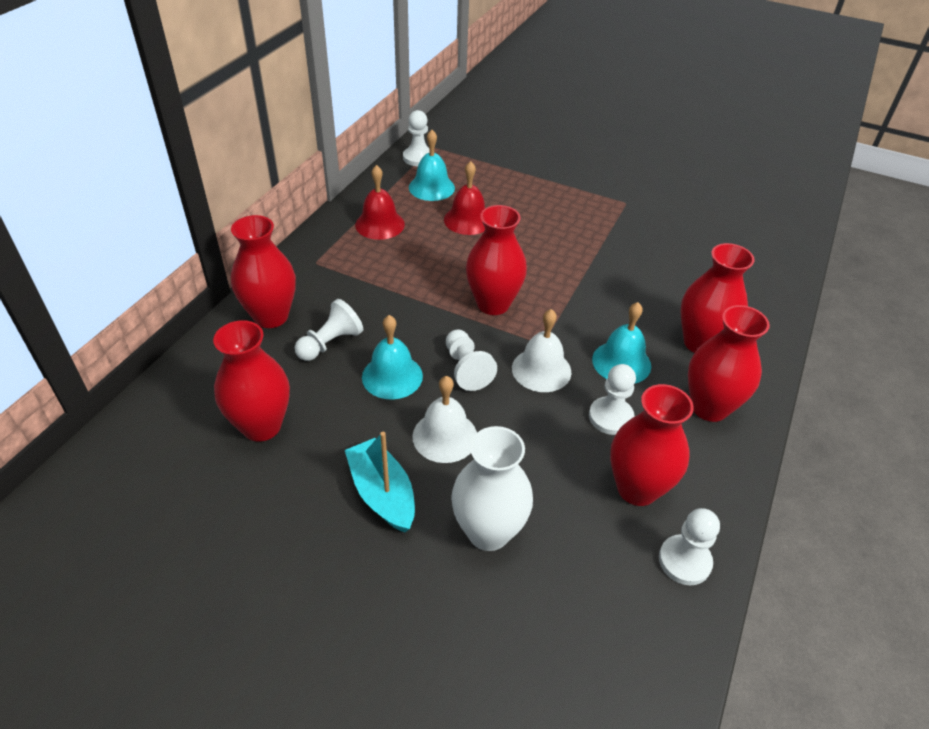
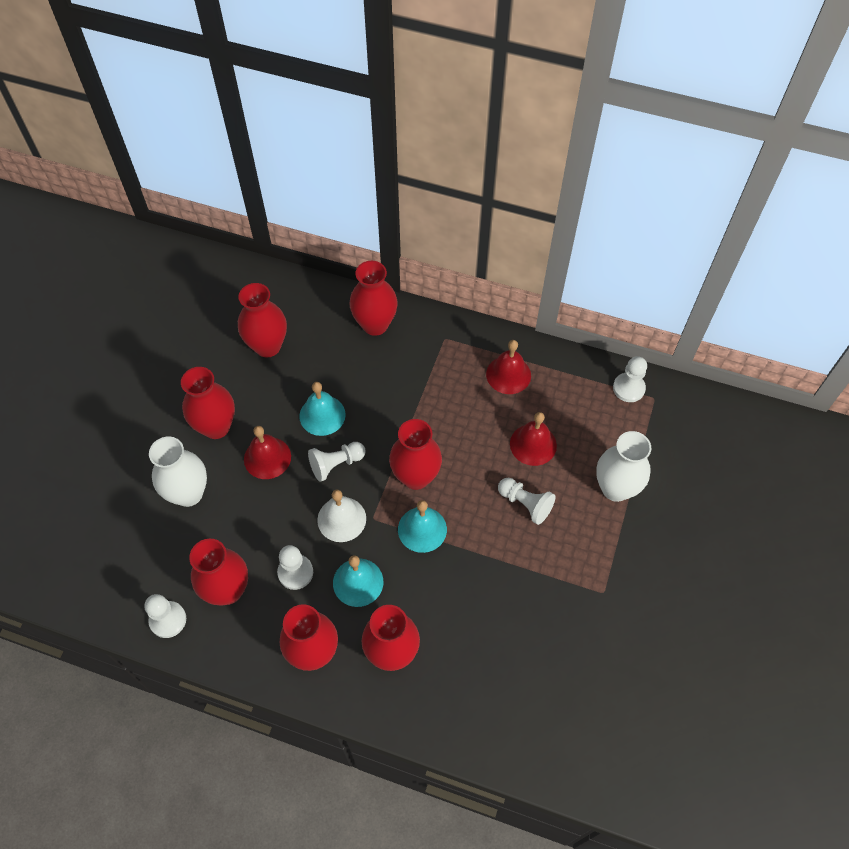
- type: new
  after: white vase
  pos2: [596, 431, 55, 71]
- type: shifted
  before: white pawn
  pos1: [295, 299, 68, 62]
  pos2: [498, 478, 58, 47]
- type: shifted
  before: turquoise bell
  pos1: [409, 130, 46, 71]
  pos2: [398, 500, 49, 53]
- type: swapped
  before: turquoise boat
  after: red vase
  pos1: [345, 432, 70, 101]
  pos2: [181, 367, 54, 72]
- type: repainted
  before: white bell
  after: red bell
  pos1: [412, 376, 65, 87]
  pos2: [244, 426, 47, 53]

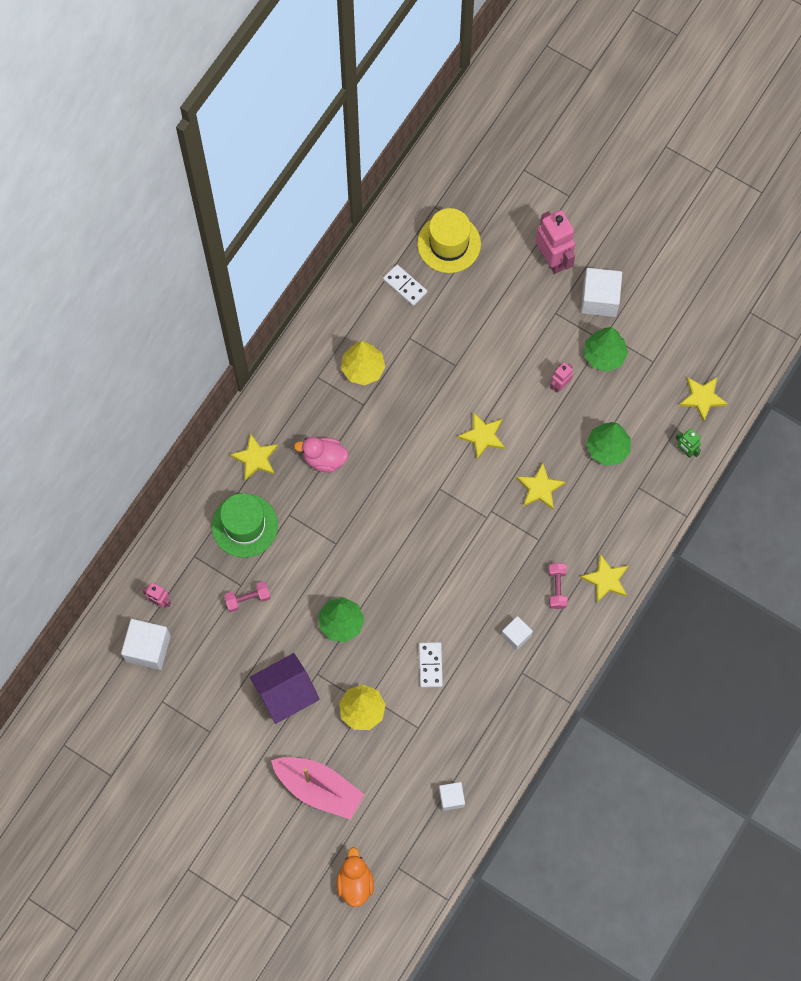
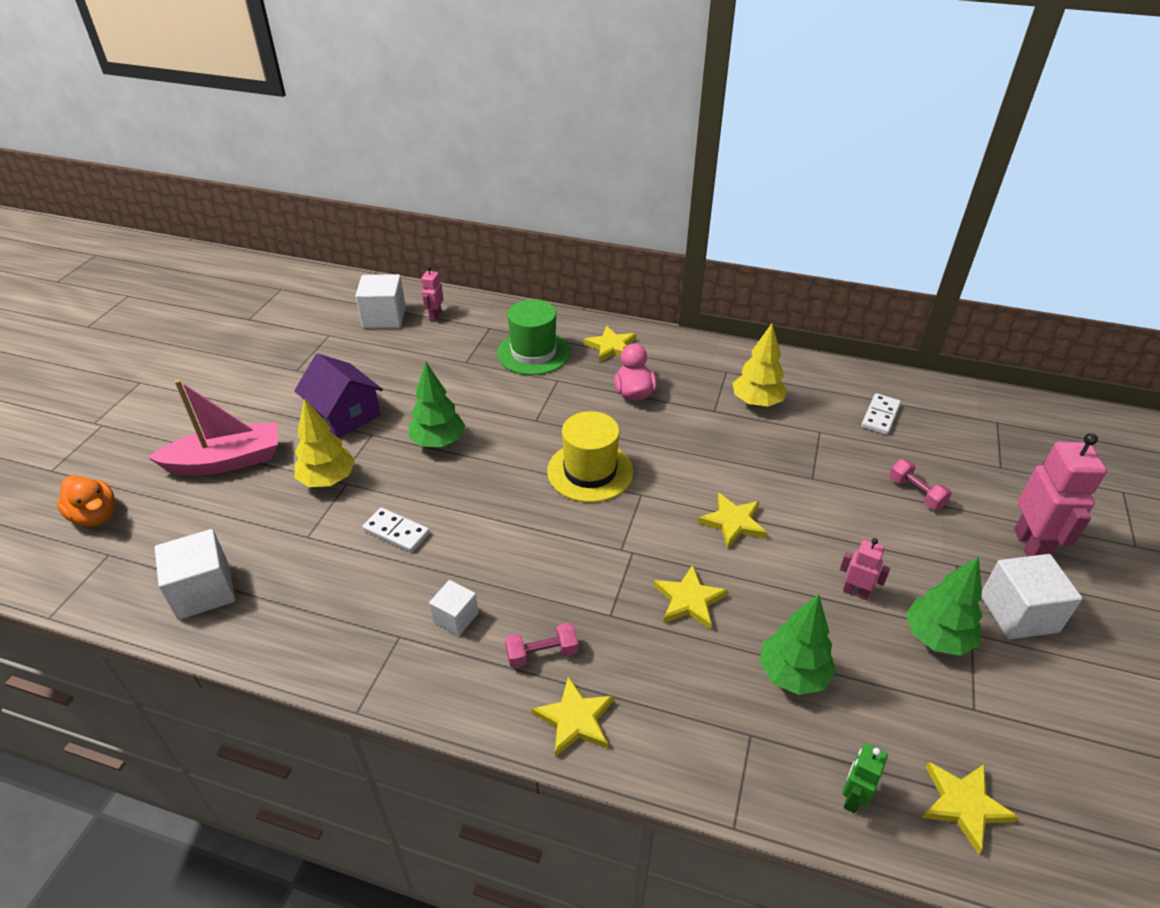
- type: shifted
  before: pink dumbbell
  pos1: [224, 581, 47, 31]
  pos2: [889, 459, 63, 51]
- type: shifted
  before: yellow hat
  pos1: [417, 208, 64, 65]
  pos2: [547, 411, 86, 91]
- type: rotated
  before: pink boat
  pos1: [271, 757, 93, 63]
  pos2: [147, 379, 131, 96]
  turn: -120
- type: rotated
  before: orange duck
  pos1: [337, 847, 37, 60]
  pos2: [56, 475, 59, 52]
  turn: 60
- type: rotated
  before: white domino
  pos1: [419, 642, 24, 46]
  pos2: [362, 508, 68, 45]
  turn: 45
- type: rotated
  before: pink robot
  pos1: [536, 210, 39, 64]
  pos2: [1014, 433, 93, 123]
  turn: -45
- type: scaled
  before: white cube
  pos1: [439, 782, 26, 29]
  pos2: [155, 529, 80, 91]
  scale: 1.7

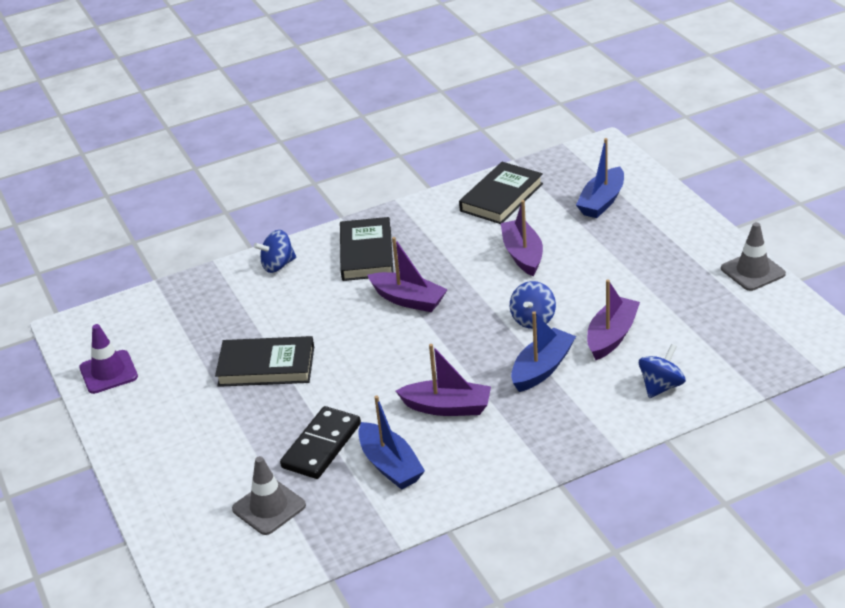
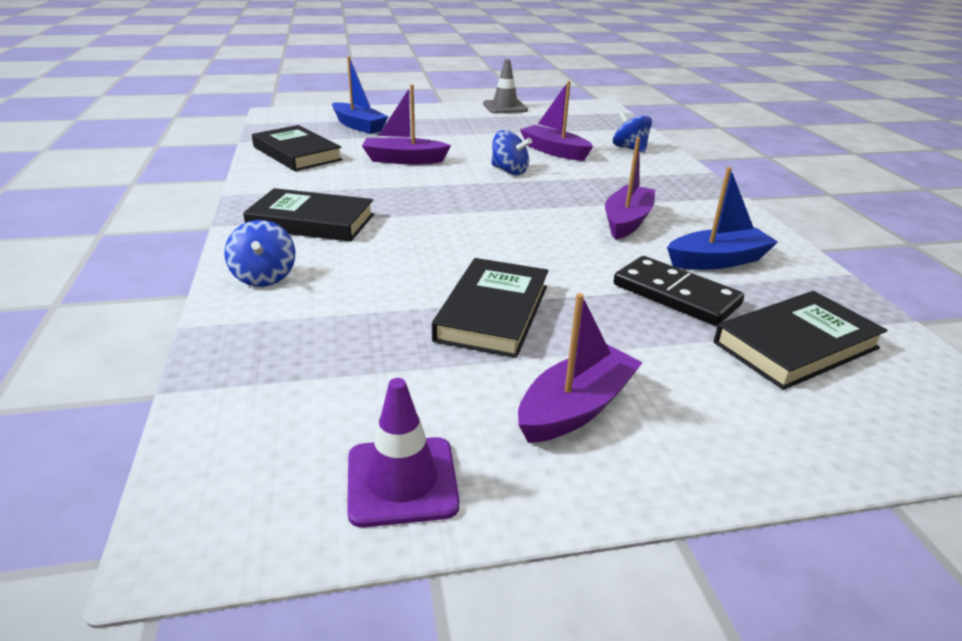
- type: gone
  before: blue boat
  pos1: [511, 311, 65, 81]
- type: shifted
  before: purple boat
  pos1: [368, 237, 80, 75]
  pos2: [518, 293, 125, 150]
- type: swapped
  before: grey traffic cone
  after: black book
  pos1: [232, 456, 74, 79]
  pos2: [714, 291, 173, 99]

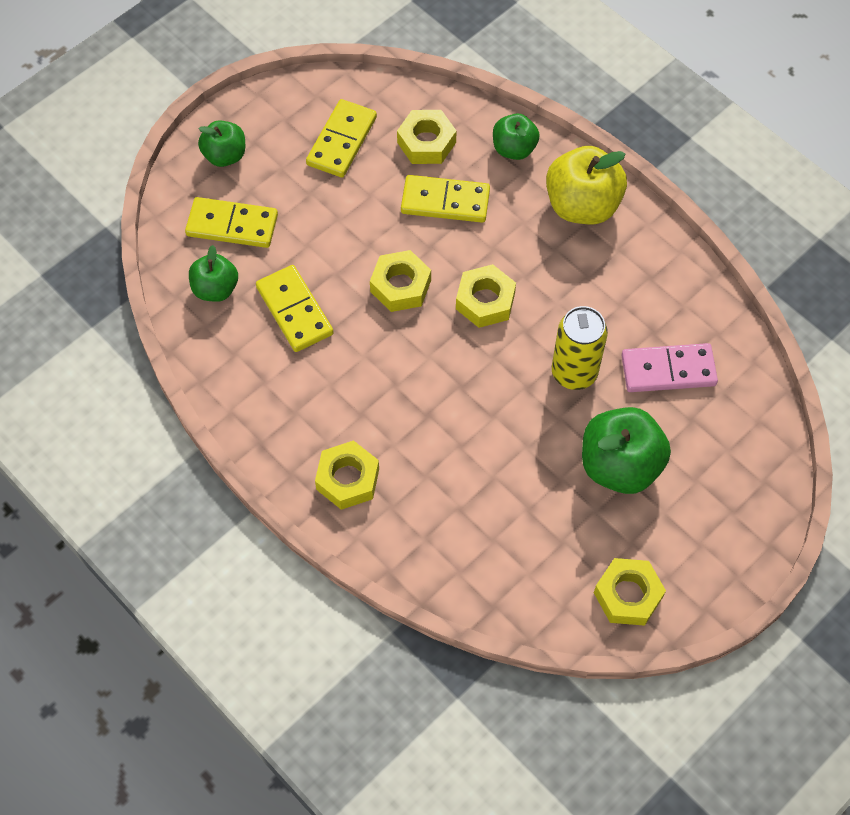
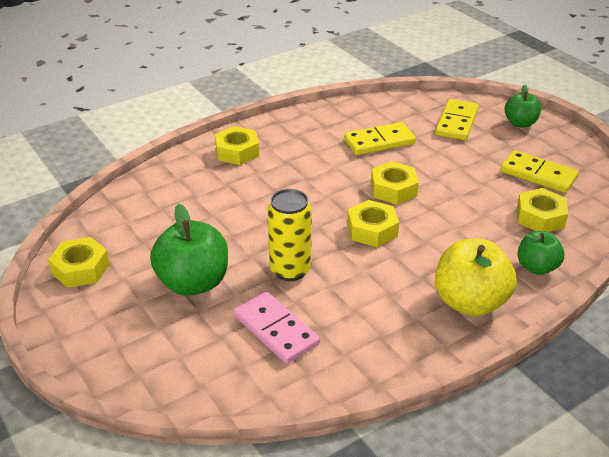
- type: gone
  before: green apple
  pos1: [189, 245, 49, 57]
- type: gone
  before: yellow domino
  pos1: [401, 175, 89, 48]
- type: rotated
  before: pink domino
  pos1: [621, 343, 97, 49]
  pos2: [234, 292, 86, 72]
  turn: -45

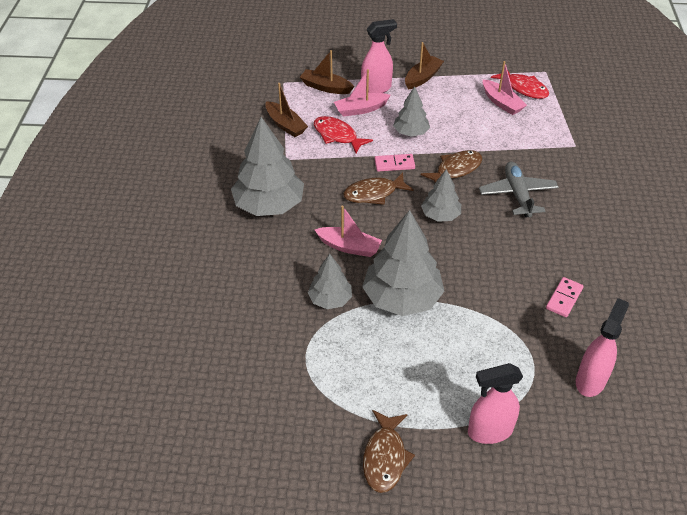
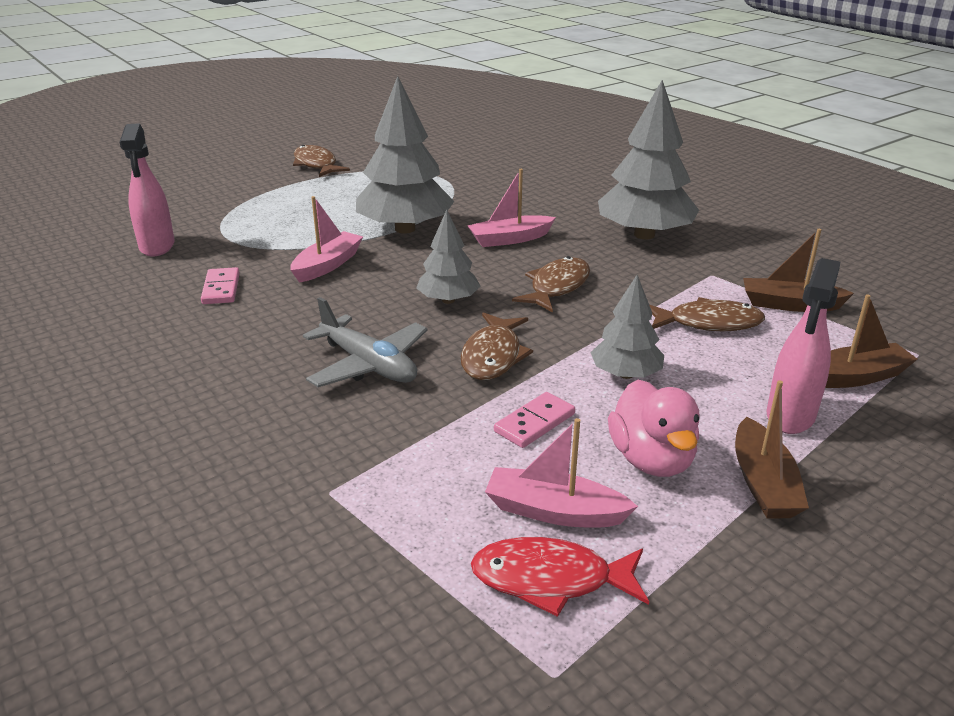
- type: gone
  before: grey tree
  pos1: [308, 254, 44, 55]
- type: gone
  before: pink spray bottle
  pos1: [468, 363, 55, 81]
- type: new
  after: pink duck
  pos2: [608, 380, 91, 97]
- type: shifted
  before: pink boat
  pos1: [334, 69, 57, 48]
  pos2: [290, 196, 73, 87]
- type: shifted
  before: pink domino
  pos1: [375, 154, 40, 18]
  pos2: [494, 392, 81, 56]
- type: repainted
  before: red fish
  after: brown fish
  pos1: [314, 116, 59, 37]
  pos2: [650, 297, 115, 34]

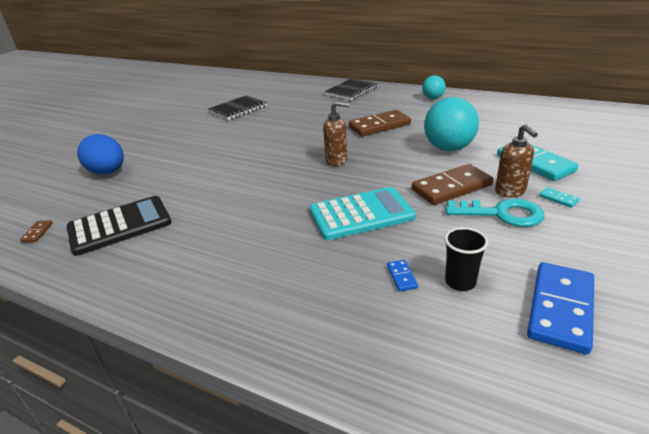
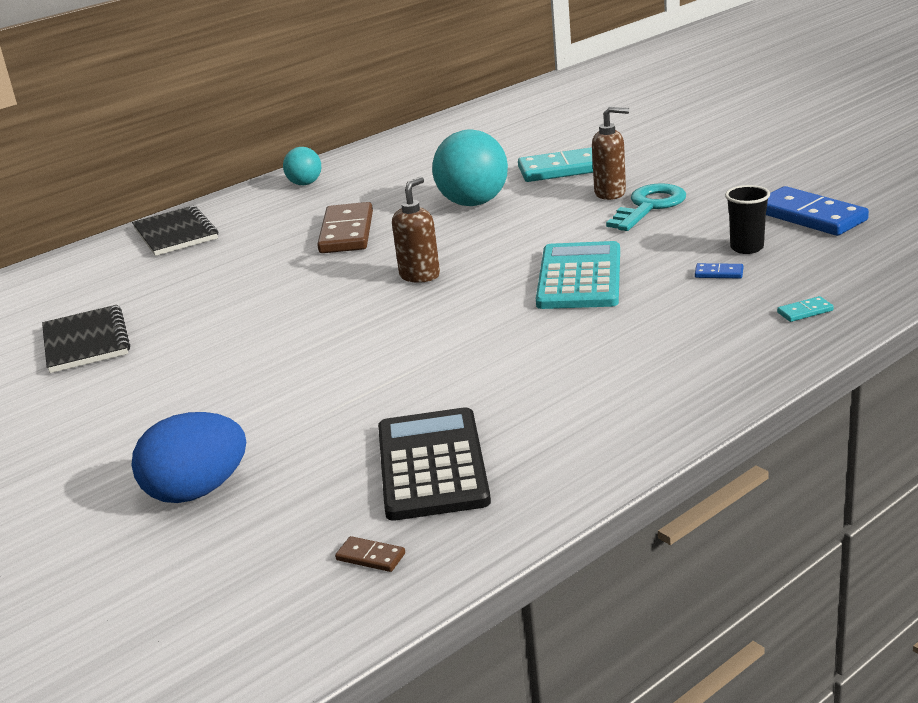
- type: gone
  before: brown domino
  pos1: [412, 164, 81, 41]
- type: shifted
  before: turquoise domino
  pos1: [539, 187, 41, 21]
  pos2: [777, 296, 57, 26]

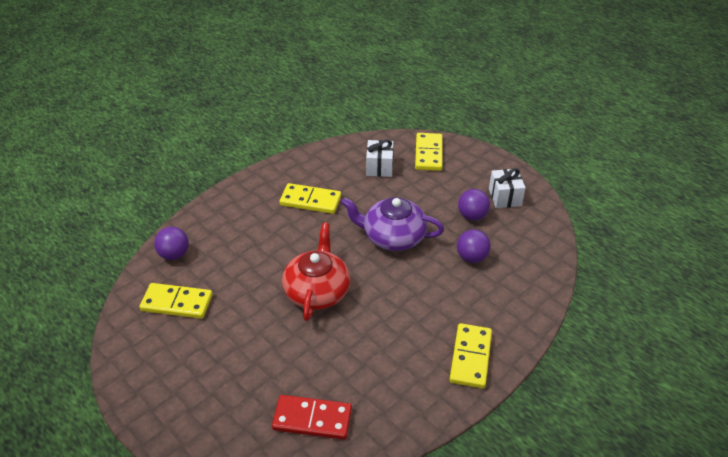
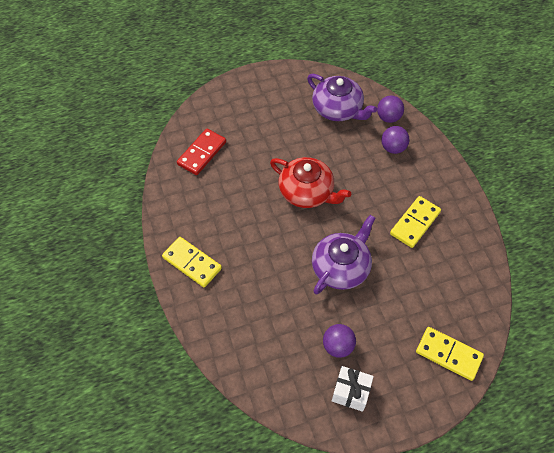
- type: gone
  before: white gift
  pos1: [366, 140, 28, 37]
- type: shifted
  before: purple ball
  pos1: [457, 229, 34, 34]
  pos2: [381, 126, 28, 28]
- type: swapped
  before: yellow domino
  after: purple teapot
  pos1: [139, 283, 73, 36]
  pos2: [307, 74, 70, 47]

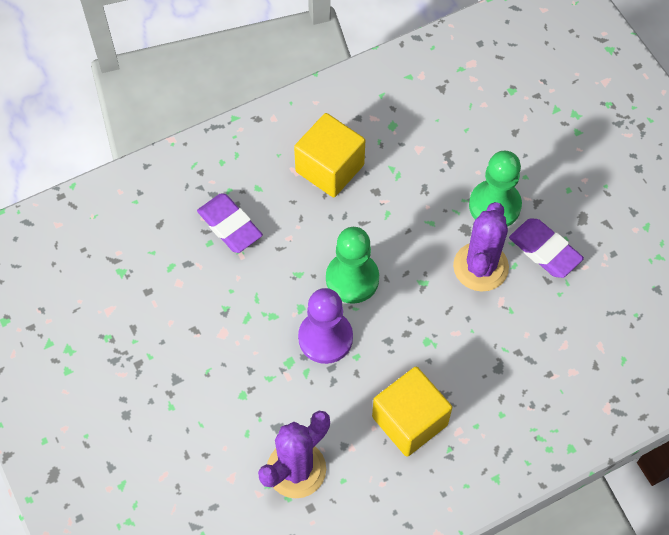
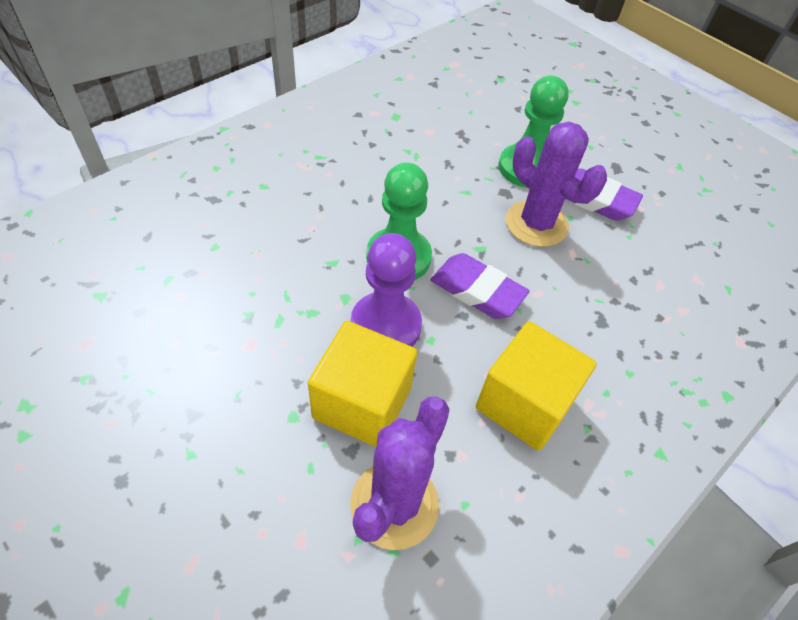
- type: shifted
  before: purple eraser
  pos1: [197, 193, 66, 60]
  pos2: [431, 253, 98, 66]
- type: shifted
  before: yellow cube
  pos1: [294, 113, 71, 84]
  pos2: [308, 321, 109, 126]
- type: rotated
  before: purple cactus
  pos1: [453, 202, 56, 90]
  pos2: [506, 121, 101, 126]
  turn: -45

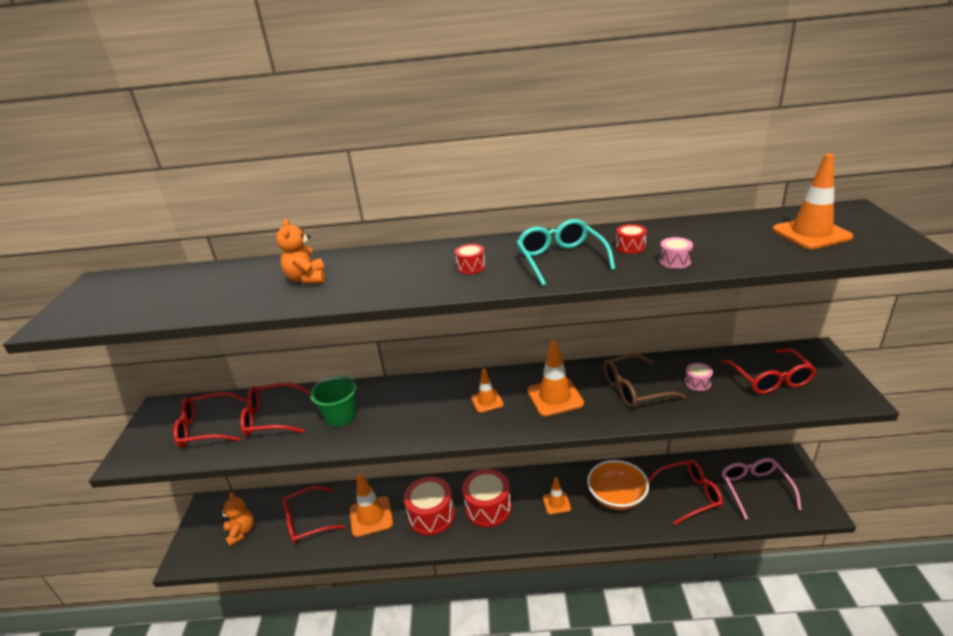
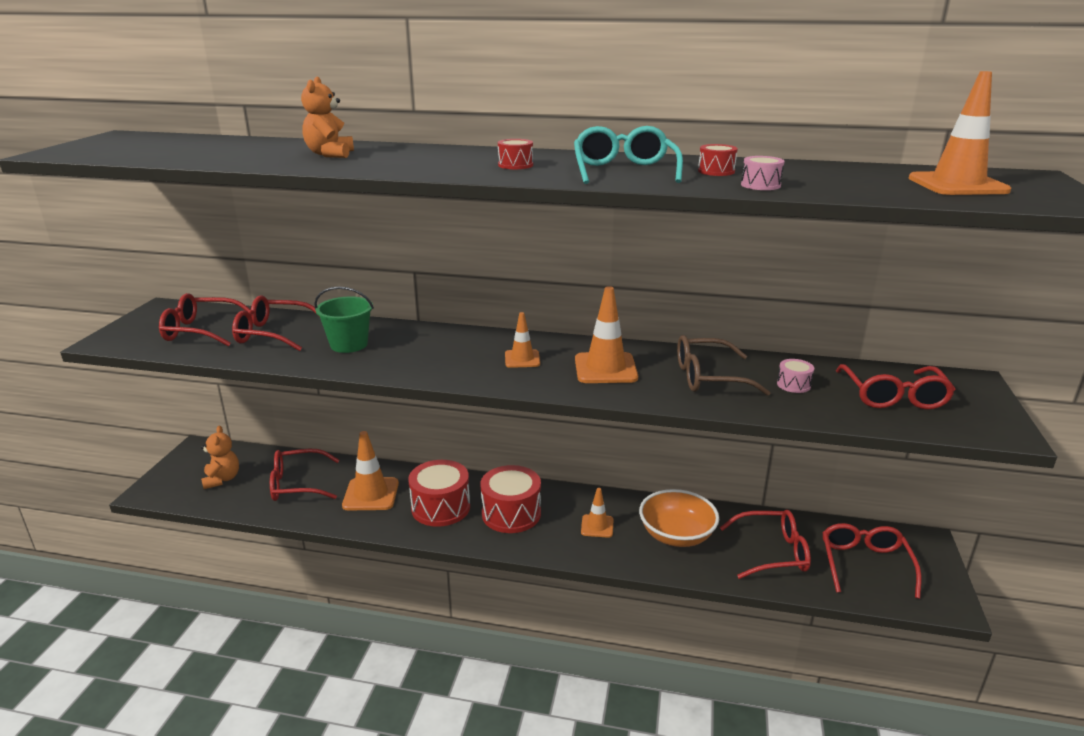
- type: repainted
  before: pink glasses
  after: red glasses
  pos1: [722, 458, 80, 61]
  pos2: [822, 523, 100, 76]

